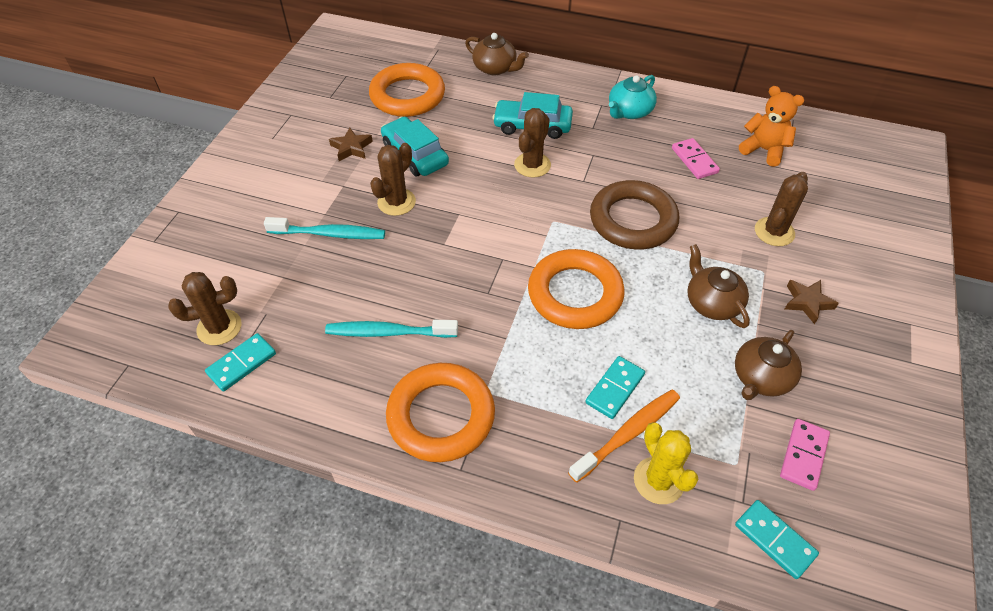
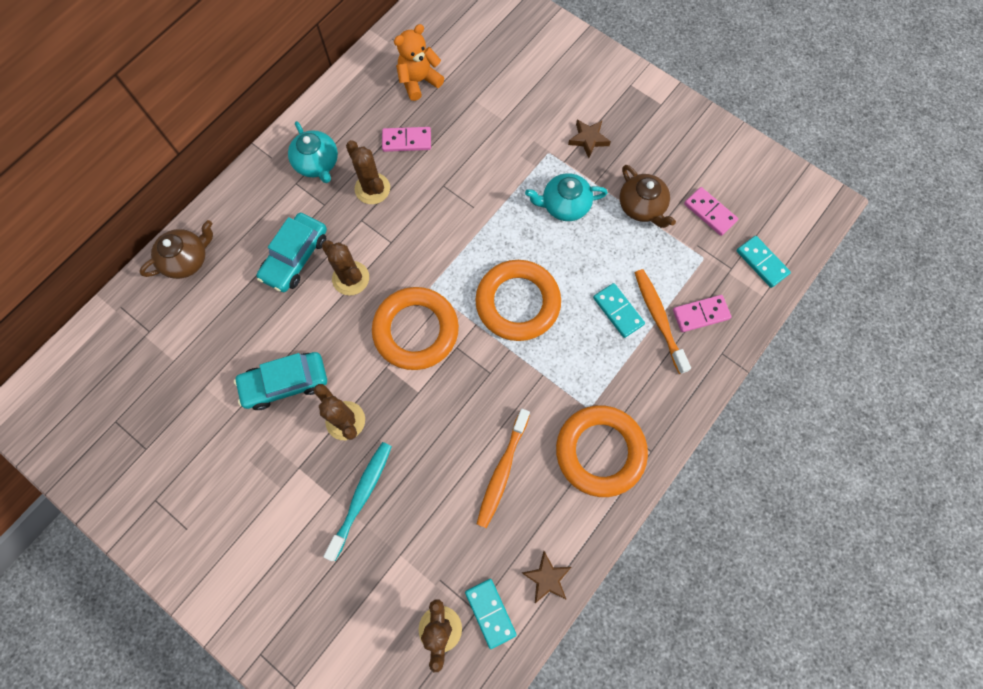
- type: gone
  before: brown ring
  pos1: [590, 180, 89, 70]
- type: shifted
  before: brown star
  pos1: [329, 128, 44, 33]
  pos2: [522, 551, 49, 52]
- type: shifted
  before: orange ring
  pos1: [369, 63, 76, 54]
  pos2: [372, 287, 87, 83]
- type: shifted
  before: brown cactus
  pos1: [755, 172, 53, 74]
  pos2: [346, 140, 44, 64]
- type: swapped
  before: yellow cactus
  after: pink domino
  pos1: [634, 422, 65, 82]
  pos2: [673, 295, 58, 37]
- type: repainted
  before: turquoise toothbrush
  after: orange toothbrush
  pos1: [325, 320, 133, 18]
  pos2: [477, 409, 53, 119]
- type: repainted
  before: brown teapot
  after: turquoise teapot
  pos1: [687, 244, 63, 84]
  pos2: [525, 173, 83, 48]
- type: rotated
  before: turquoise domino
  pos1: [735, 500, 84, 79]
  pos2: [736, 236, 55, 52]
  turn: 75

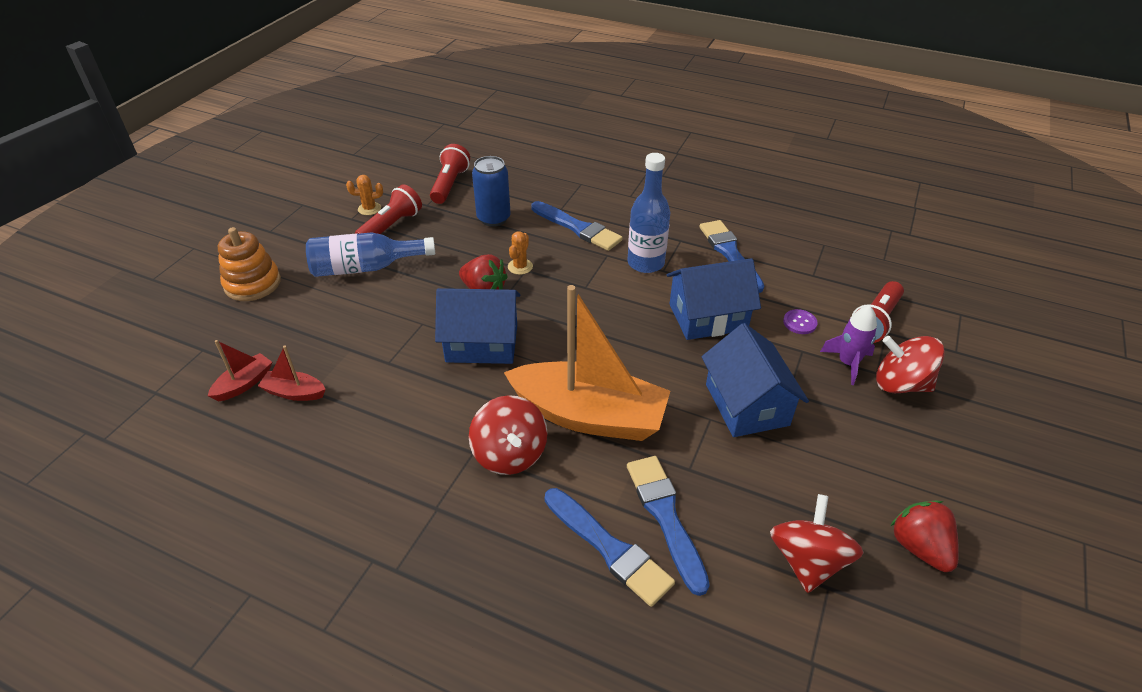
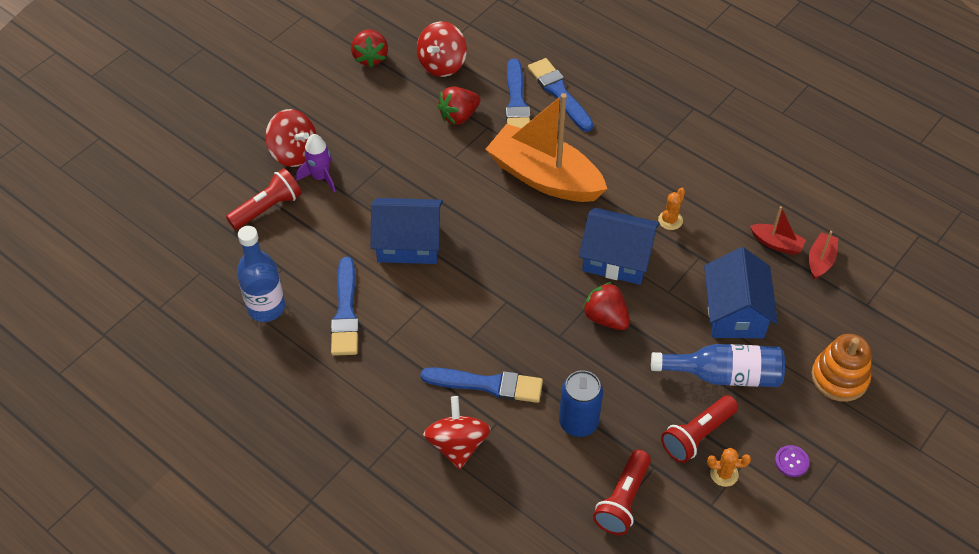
- type: new
  after: red strawberry
  pos2: [437, 86, 44, 39]
- type: shifted
  before: red spinning top
  pos1: [469, 395, 79, 80]
  pos2: [423, 396, 68, 73]
- type: shifted
  before: orange cactus
  pos1: [508, 231, 25, 44]
  pos2: [658, 188, 27, 42]
- type: shifted
  before: blue bottle
  pos1: [627, 153, 44, 120]
  pos2: [237, 226, 48, 96]
- type: shifted
  before: blue house
  pos1: [702, 323, 107, 114]
  pos2: [704, 247, 74, 91]
- type: shifted
  before: purple button
  pos1: [783, 309, 35, 25]
  pos2: [775, 445, 34, 32]
- type: rotated
  before: red boat
  pos1: [208, 340, 64, 62]
  pos2: [809, 231, 29, 49]
  turn: 150
- type: rotated
  before: blue brush
  pos1: [531, 201, 92, 50]
  pos2: [421, 367, 122, 36]
  turn: 135

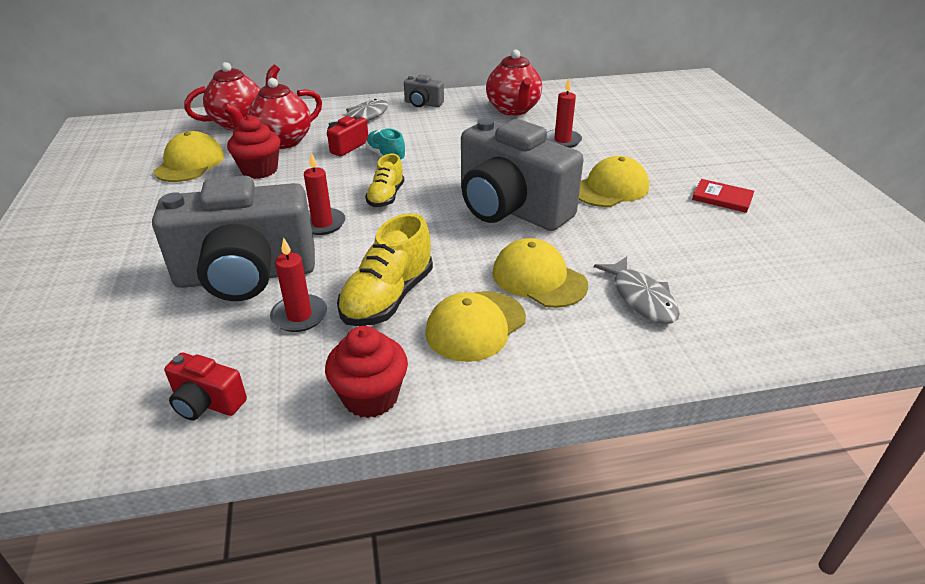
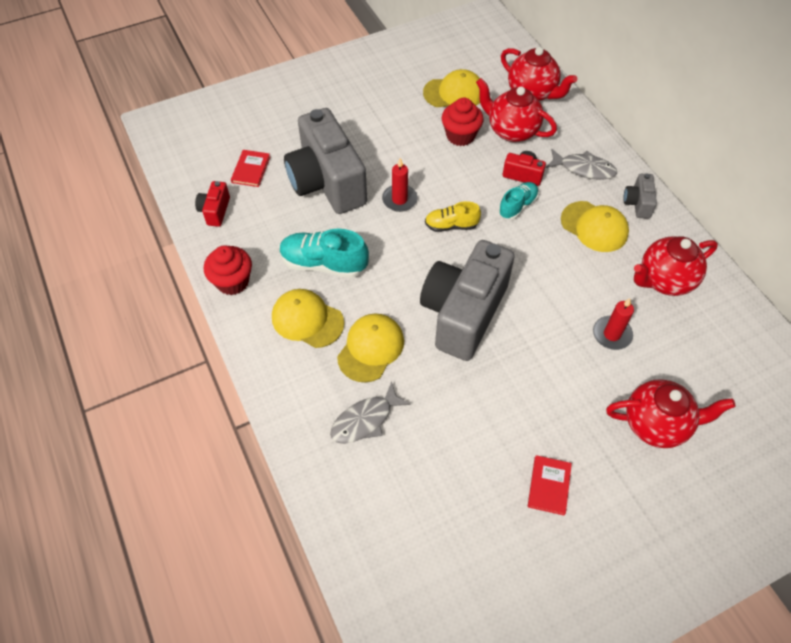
- type: gone
  before: red candle
  pos1: [270, 237, 57, 95]
- type: new
  after: red book
  pos2: [231, 150, 39, 37]
- type: new
  after: red teapot
  pos2: [606, 379, 130, 69]
- type: shifted
  before: yellow cap
  pos1: [579, 156, 70, 51]
  pos2: [561, 201, 68, 51]
- type: repainted
  before: yellow shoe
  after: turquoise shoe
  pos1: [337, 213, 96, 113]
  pos2: [280, 229, 89, 49]

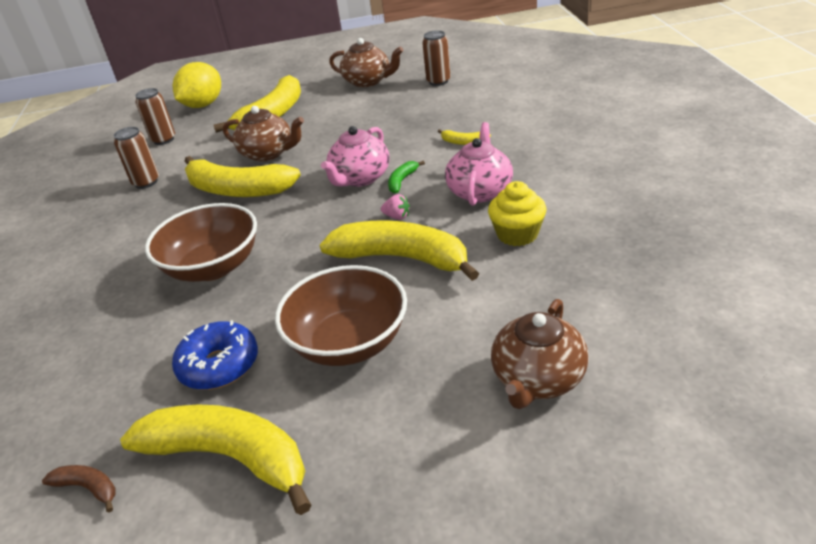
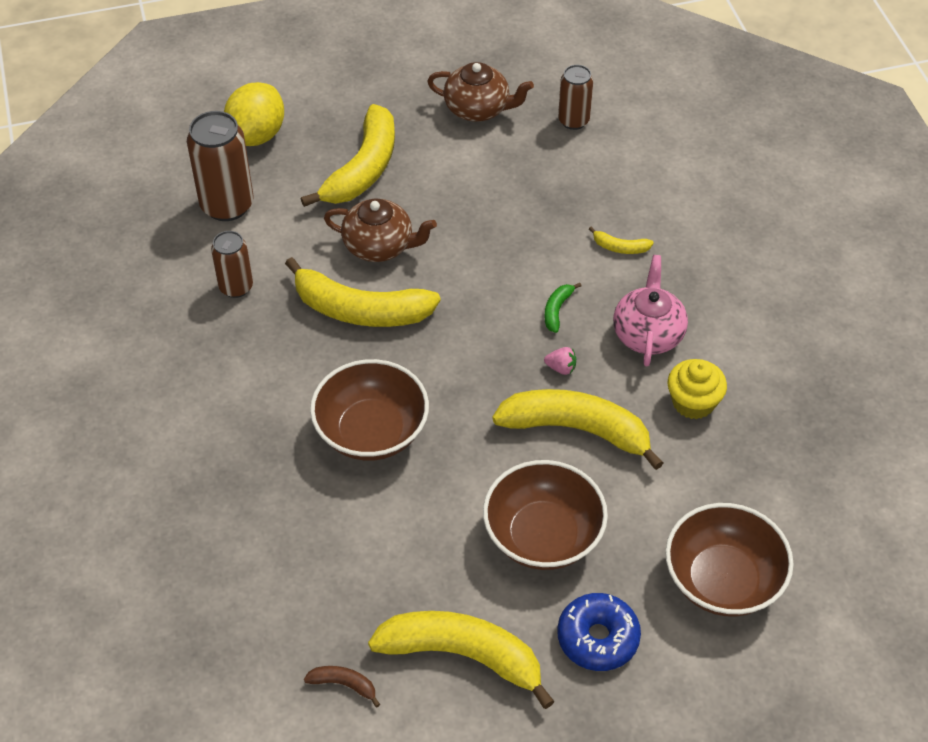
- type: gone
  before: pink teapot
  pos1: [321, 126, 69, 61]
- type: shifted
  before: blue donut
  pos1: [172, 320, 86, 70]
  pos2: [557, 593, 84, 78]
- type: swapped
  before: brown teapot
  after: brown bowl
  pos1: [491, 299, 98, 110]
  pos2: [665, 503, 129, 114]
- type: scaled
  before: brown can
  pos1: [135, 88, 40, 57]
  pos2: [187, 111, 67, 110]
  scale: 1.64

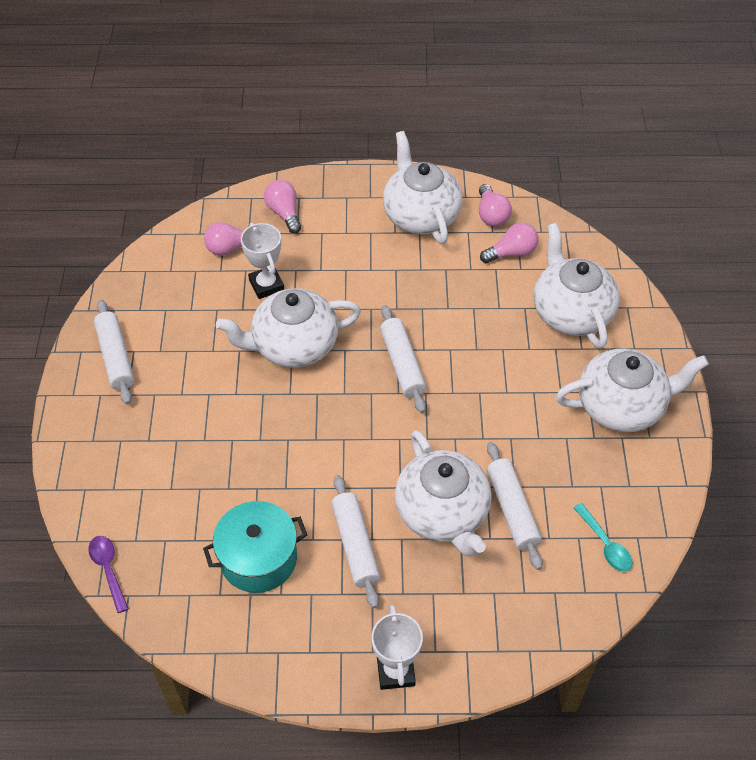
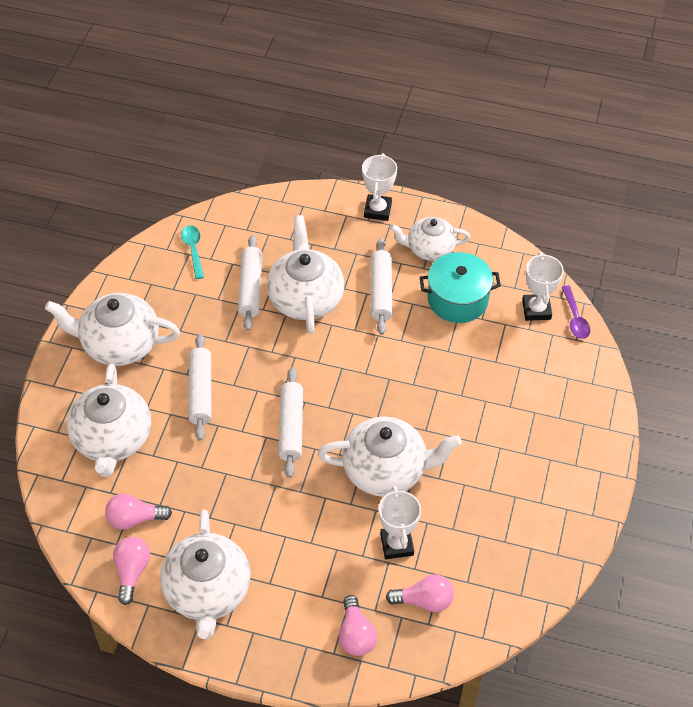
- type: new
  after: white teapot
  pos2: [390, 217, 81, 44]
- type: new
  after: white trophy
  pos2: [522, 252, 42, 69]
- type: shifted
  before: white rolling pin
  pos1: [94, 300, 41, 104]
  pos2: [189, 334, 23, 106]

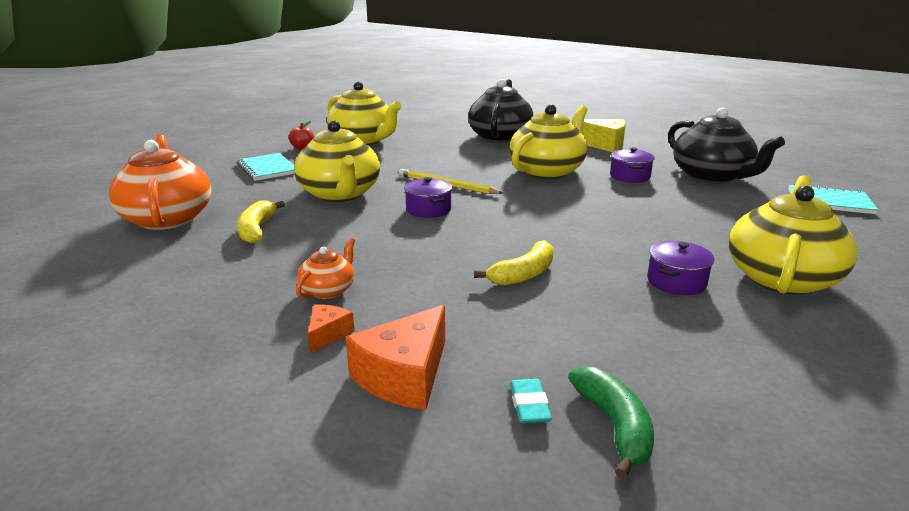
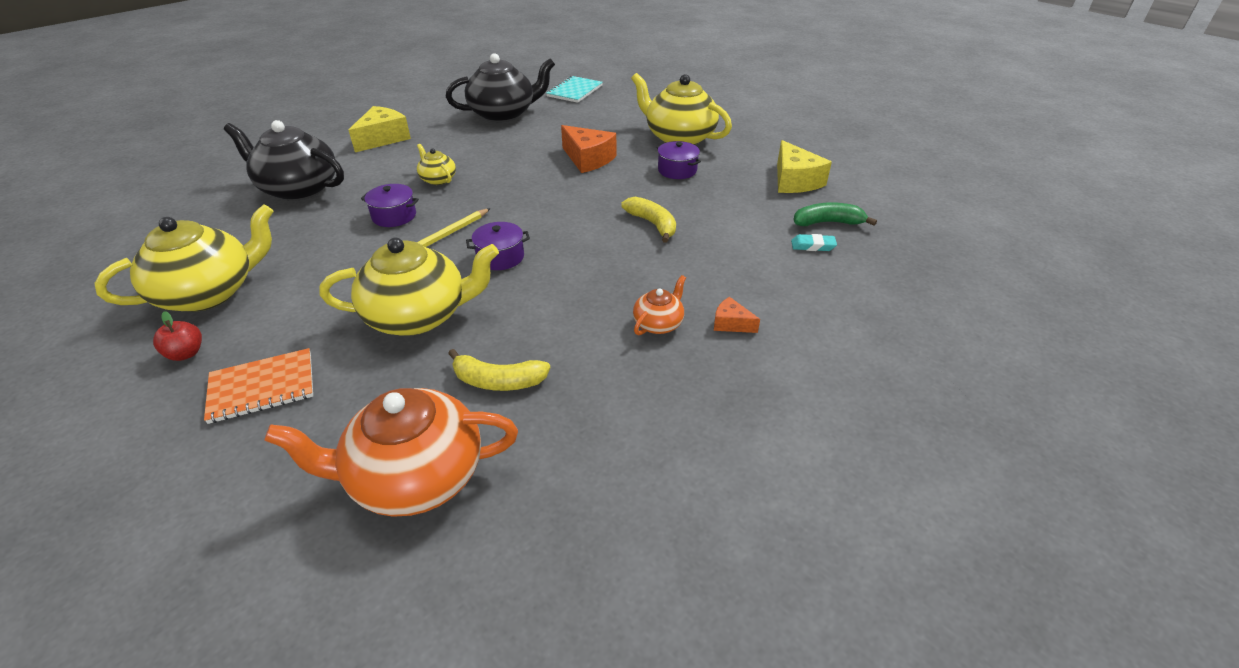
- type: new
  after: yellow cheese
  pos2: [777, 140, 55, 53]
- type: shifted
  before: orange cheese
  pos1: [346, 305, 99, 105]
  pos2: [561, 125, 55, 48]
- type: shifted
  before: purple pot
  pos1: [610, 147, 45, 36]
  pos2: [361, 184, 58, 43]
- type: repainted
  before: turquoise notebook
  after: orange notebook
  pos1: [237, 153, 58, 28]
  pos2: [204, 348, 109, 76]
- type: rotated
  before: orange teapot
  pos1: [296, 238, 59, 61]
  pos2: [633, 275, 53, 60]
  turn: 90
- type: scaled
  before: yellow teapot
  pos1: [509, 104, 79, 75]
  pos2: [417, 144, 39, 41]
  scale: 0.48

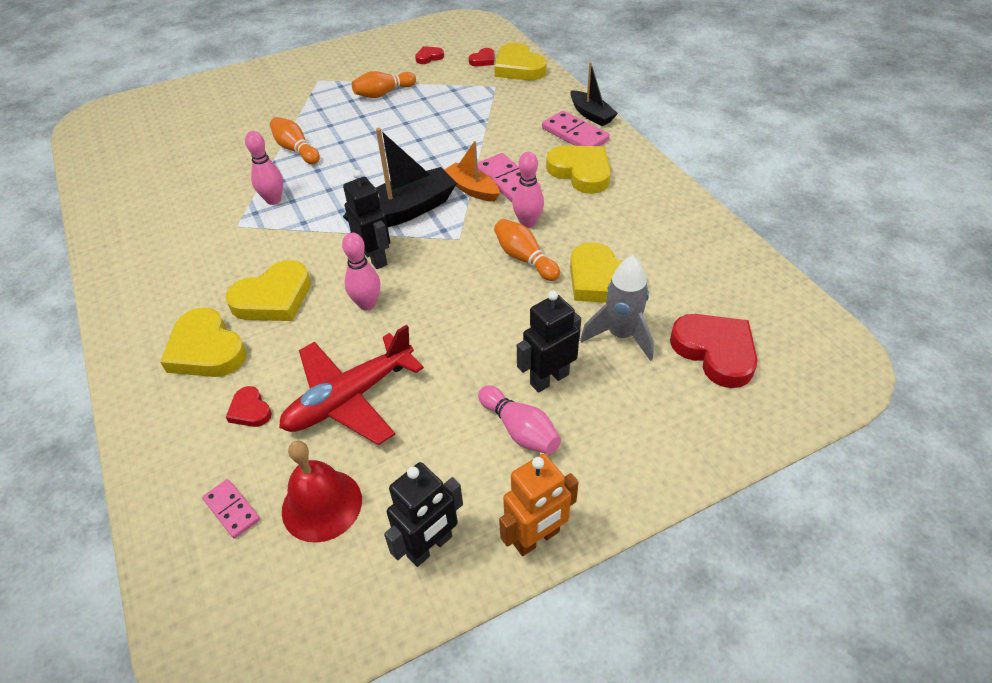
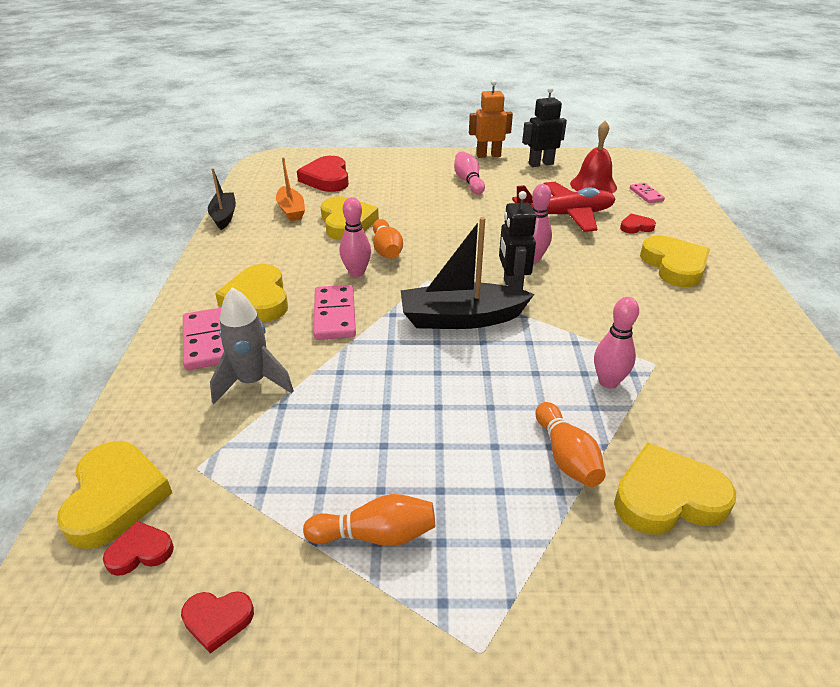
- type: gone
  before: black robot
  pos1: [517, 291, 64, 102]
- type: shifted
  before: yellow heart
  pos1: [225, 260, 86, 61]
  pos2: [614, 442, 122, 93]
- type: shifted
  before: orange boat
  pos1: [444, 141, 56, 61]
  pos2: [276, 157, 29, 64]
- type: shifted
  before: black boat
  pos1: [570, 62, 48, 64]
  pos2: [208, 168, 28, 62]
- type: shifted
  before: grey rocket
  pos1: [580, 255, 74, 106]
  pos2: [210, 287, 84, 117]
- type: rotated
  before: red heart
  pos1: [226, 386, 46, 41]
  pos2: [620, 214, 36, 19]
  turn: -90

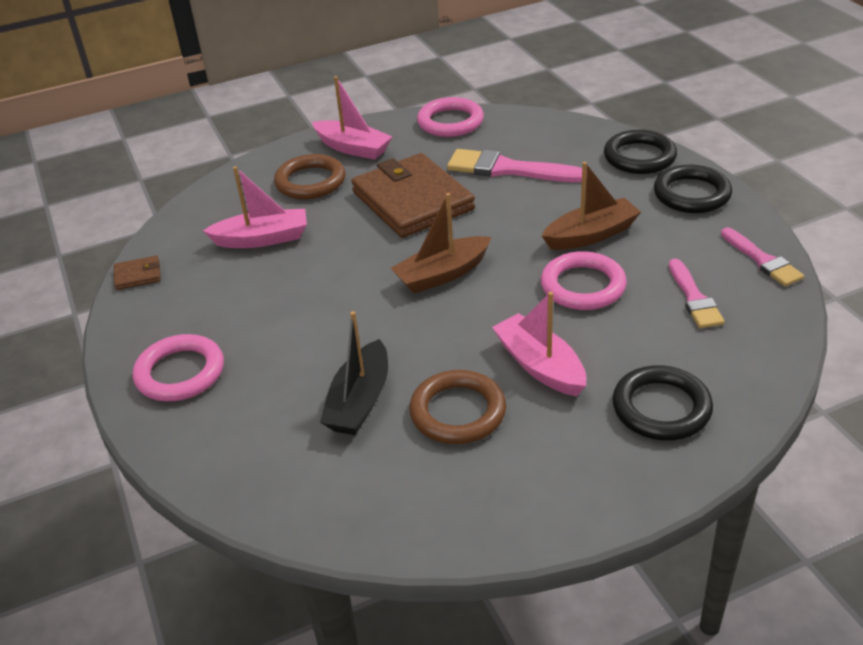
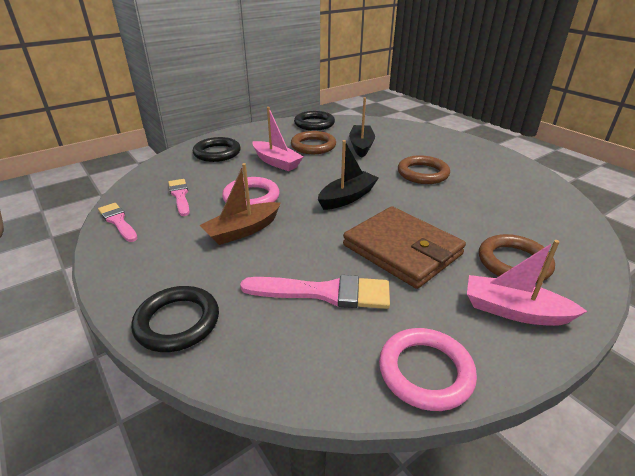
- type: gone
  before: brown wallet
  pos1: [114, 255, 47, 35]
- type: gone
  before: pink ring
  pos1: [133, 334, 91, 67]
- type: gone
  before: pink boat
  pos1: [203, 166, 104, 82]
- type: new
  after: brown ring
  pos2: [398, 155, 52, 29]
- type: shifted
  before: black ring
  pos1: [654, 165, 78, 48]
  pos2: [294, 111, 41, 20]
- type: repainted
  before: brown boat
  after: black boat
  pos1: [390, 193, 101, 100]
  pos2: [318, 140, 61, 70]

